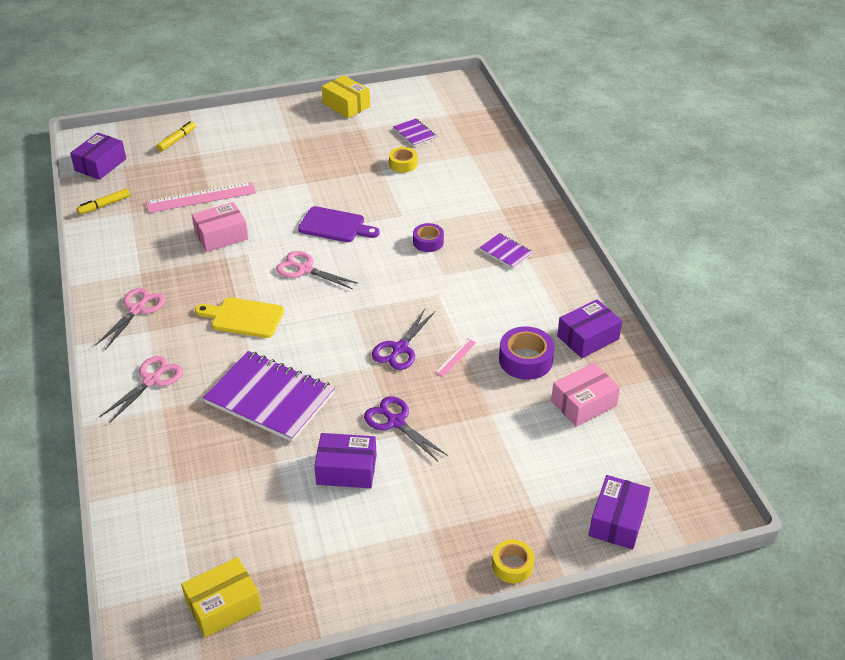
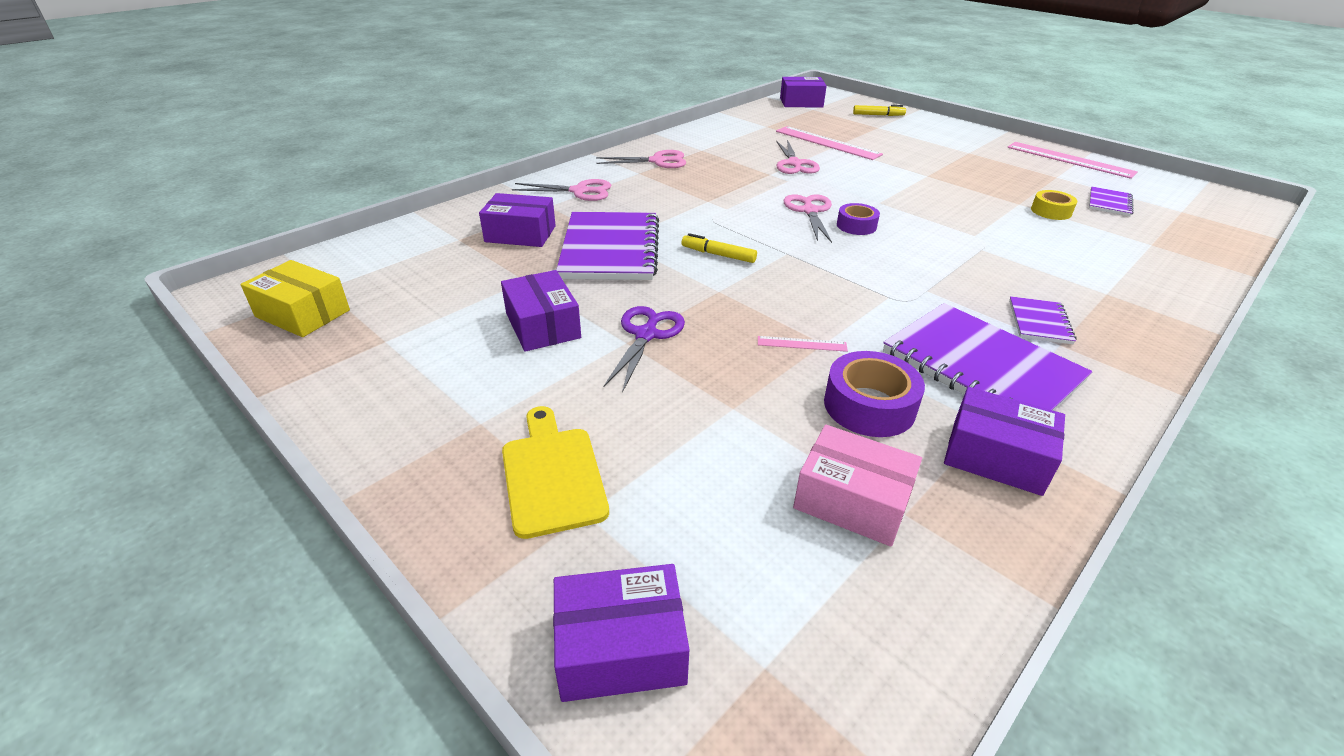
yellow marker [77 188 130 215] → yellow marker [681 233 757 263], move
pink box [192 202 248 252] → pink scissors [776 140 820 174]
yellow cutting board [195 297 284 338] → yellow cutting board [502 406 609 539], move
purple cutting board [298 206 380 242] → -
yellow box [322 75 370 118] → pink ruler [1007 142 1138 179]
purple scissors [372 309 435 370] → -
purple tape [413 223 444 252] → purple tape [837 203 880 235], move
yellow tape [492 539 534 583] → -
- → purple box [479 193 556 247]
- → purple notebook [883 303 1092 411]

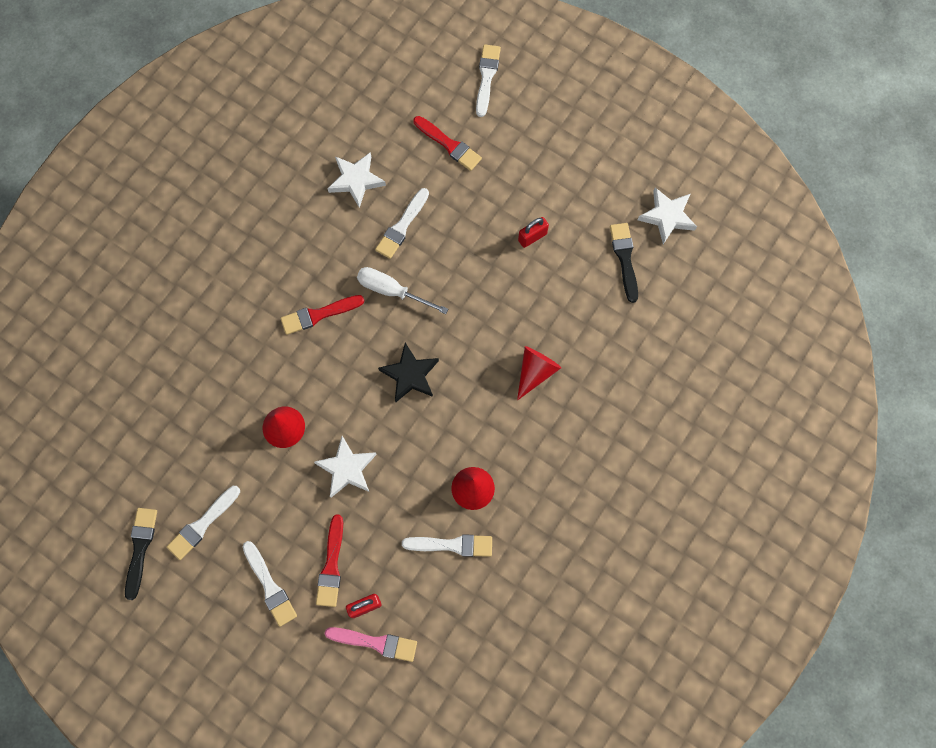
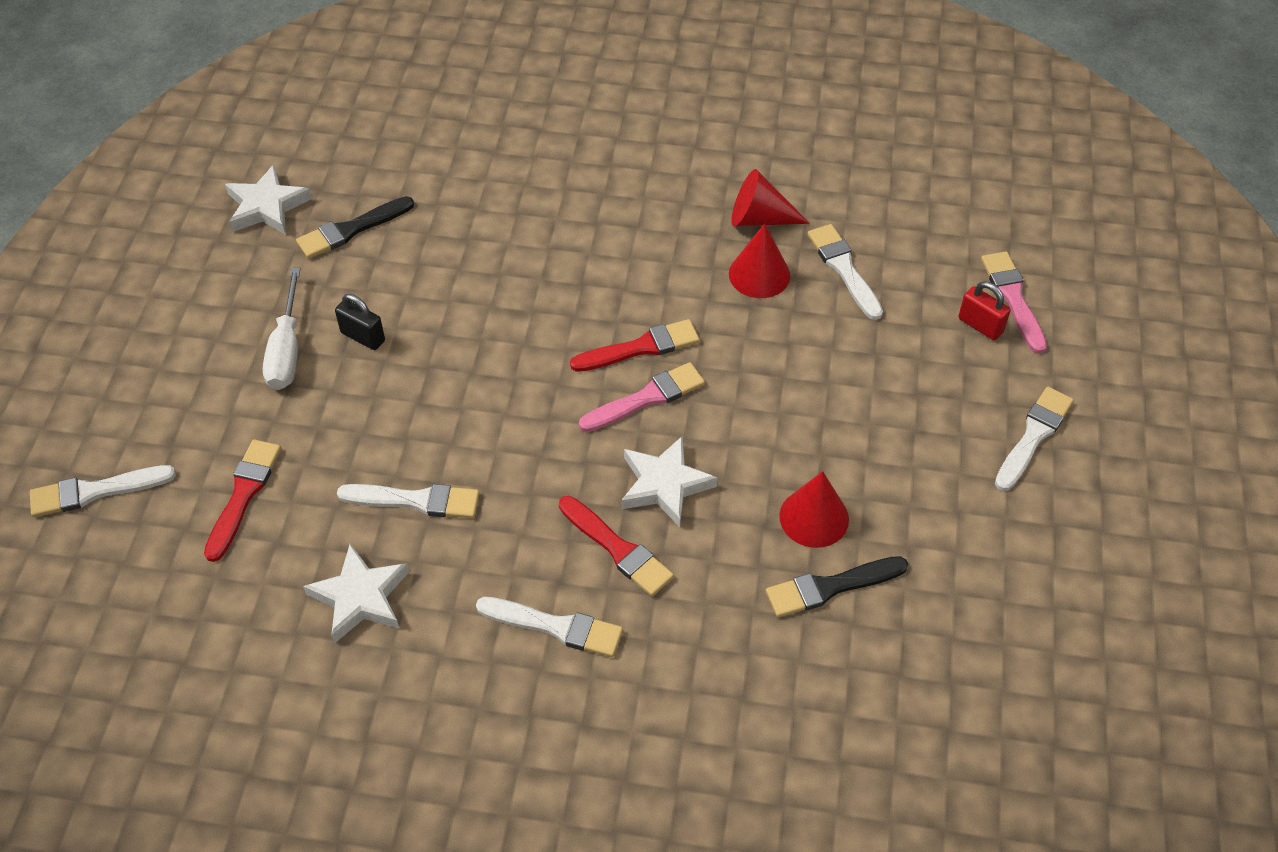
black brush [125 508 157 600] → black brush [766 556 908 617], move
white brush [167 486 240 560] → white brush [476 597 623 657], move
white star [314 436 377 498] → white star [621 436 718 527], move
red brush [316 514 343 607] → red brush [570 319 700 372], move
white screwdriver [357 267 448 314] → white screwdriver [263 268 301 390], move
black star [378 343 439 403] → pink brush [579 362 705 432]
red cone [517 346 561 401] → red cone [732 169 810 226], move
red padlock [518 217 549 248] → black padlock [335 294 385 350]

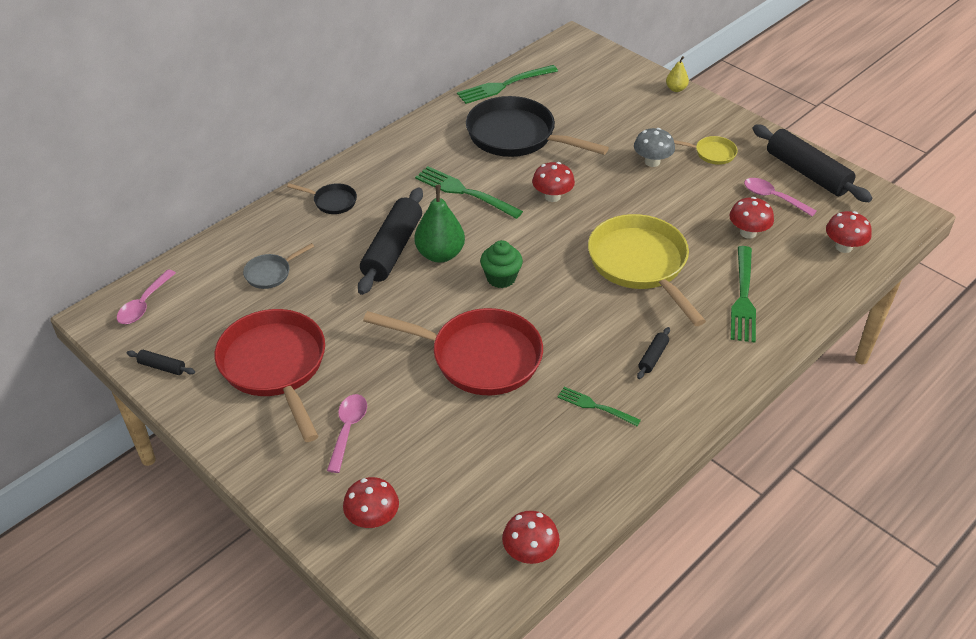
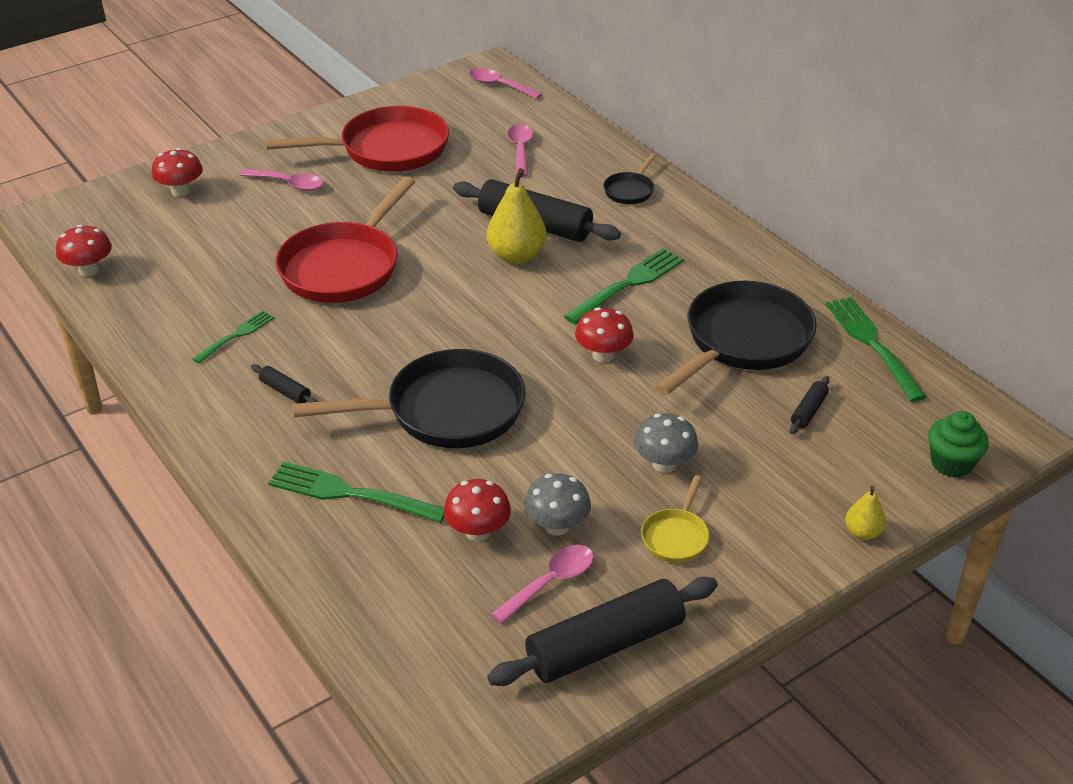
black rolling pin [127 350 195 375] → black rolling pin [790 376 830 434], move
grey pan [243 243 314 289] → pink spoon [507 124 533 177]
green pear [414 185 465 263] → yellow pear [487 168 547 264]
green cupcake [480 240 523 288] → green cupcake [928 411 989 478], move
yellow pan [588 214 706 326] → black pan [293 349 526 448]
red mushroom [826 211 872 253] → -
- → grey mushroom [524 473 591 536]

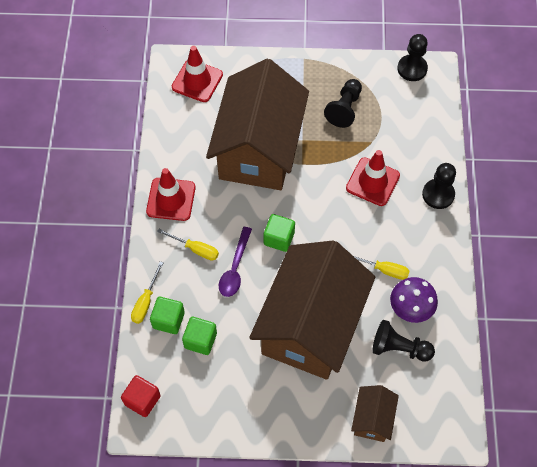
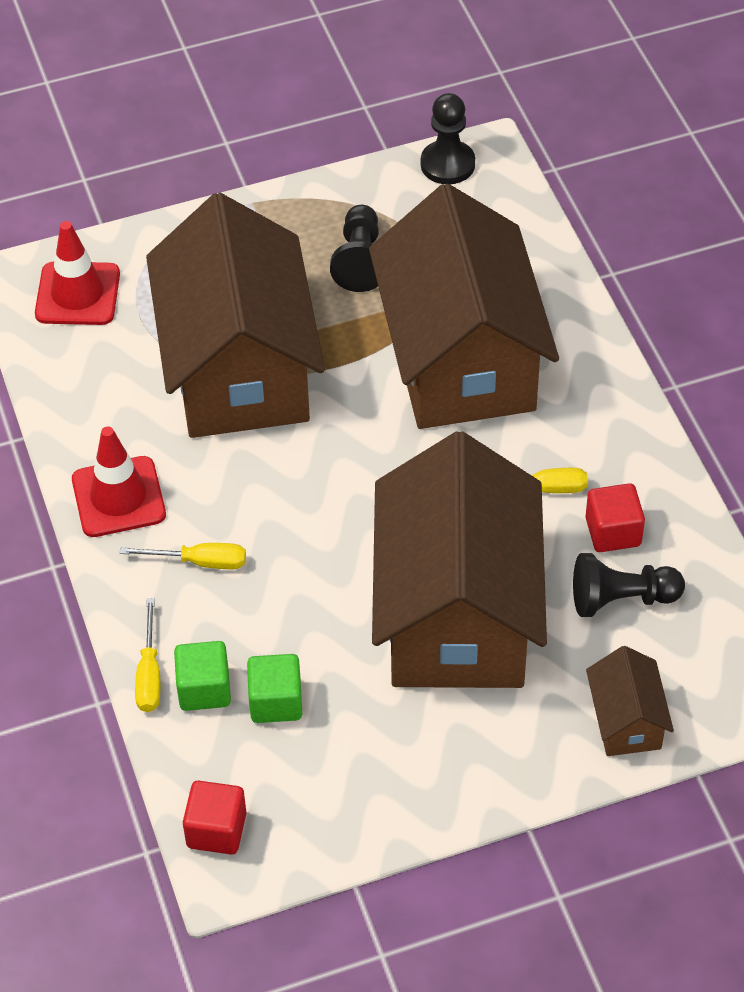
purple spoon [219 227 252 297] → -
green cube [263 214 295 252] → -
red traffic cone [346 150 400 206] → brown house [369 184 559 429]
purple mushroom [390 277 438 323] → red cube [585 483 645 552]
black pawn [422 163 456 209] → -

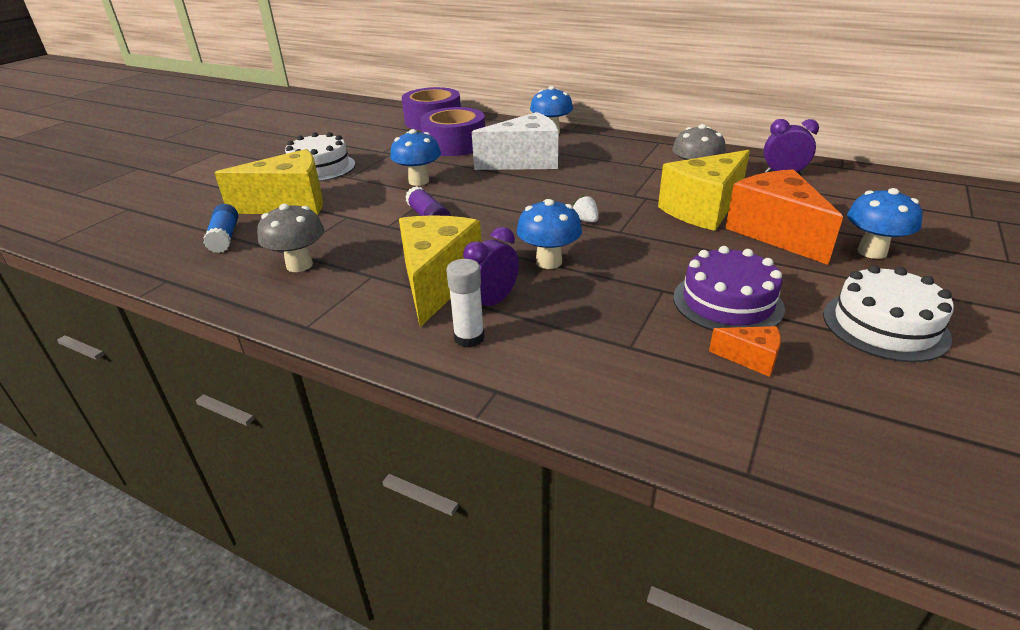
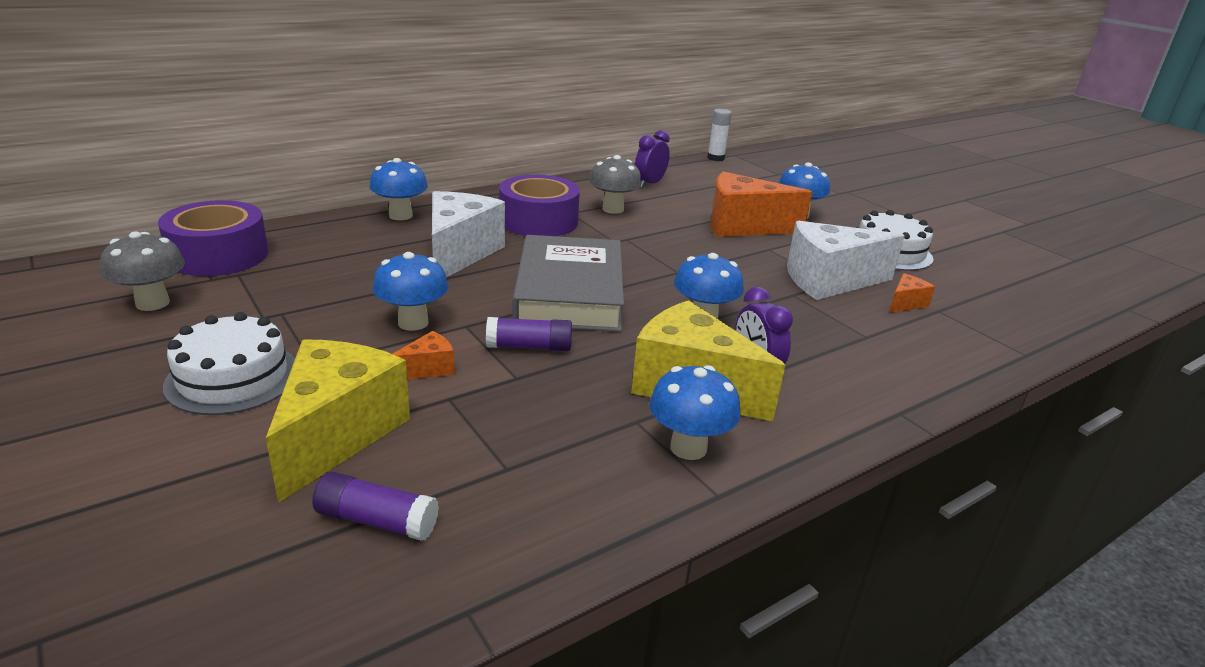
blue glue stick [203 204 238 253] → purple glue stick [312 471 439 541]
grey mushroom [257 204 324 272] → grey mushroom [100 231 185 311], move
purple tape [420 107 485 156] → purple tape [499 175 580 236], move
white glue stick [446 259 485 348] → white glue stick [707 109 732 161], move
white strawberry [573 195 599 223] → -
yellow cheese [658 150 750 231] → -
purple cake [673 246 785 331] → white cheese [787 221 905 300]
- → orange cheese [393 331 455 380]
- → grey book [513 235 624 332]
- → blue mushroom [649 365 741 460]

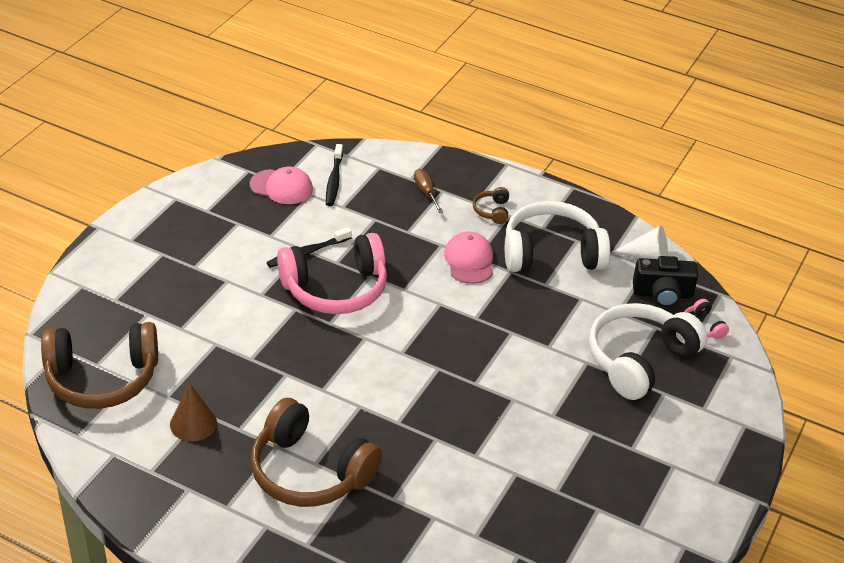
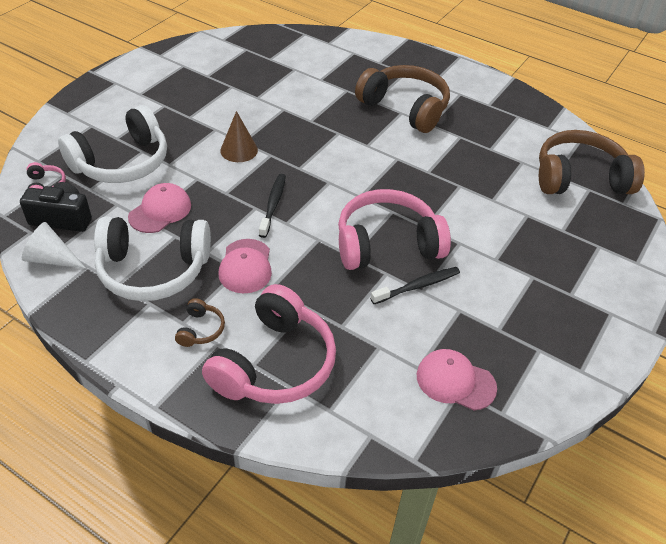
brown cone [170 383 217 441] → brown cone [220 111 258 162], move
black toothbrush [326 144 343 206] → black toothbrush [259 174 286 238], move
brown screwdriver [414 169 443 213] → pink headphones [202 284 336 404]
- → pink cap [128 183 191 233]

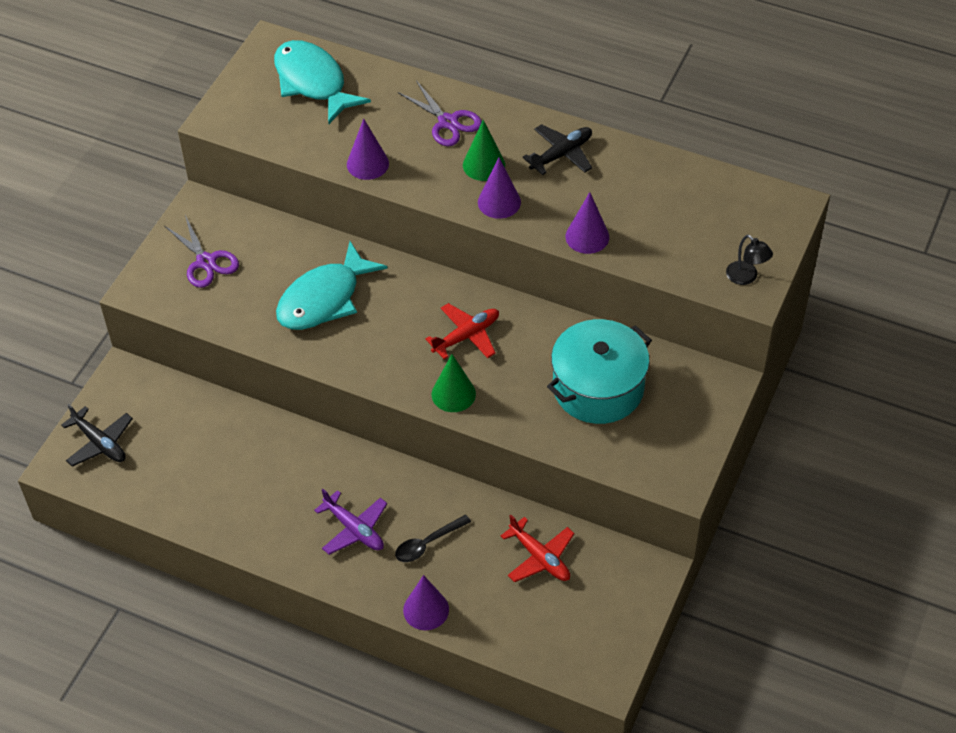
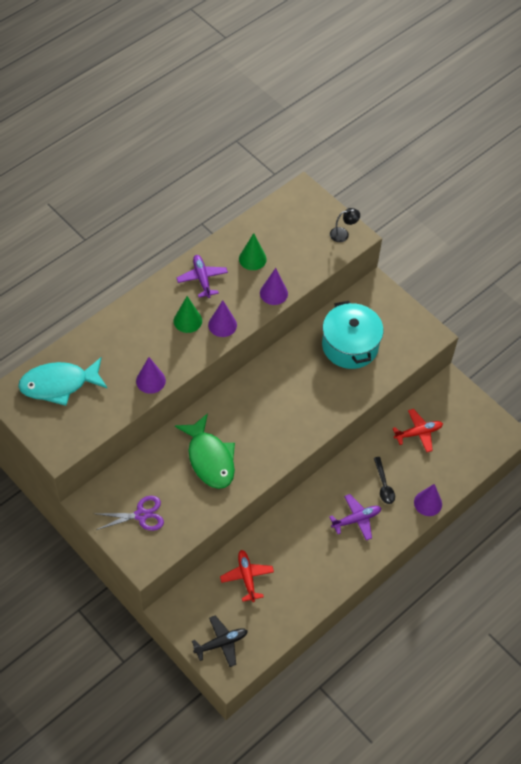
turquoise fish [276 241 388 330] → green fish [175 413 235 489]
purple scissors [398 80 482 146] → -
red plane [425 303 499 359] → red plane [220 550 274 602], move
green cone [432 354 476 412] → green cone [239 233 267 270], move
black plane [523 124 592 175] → purple plane [176 255 228 298]

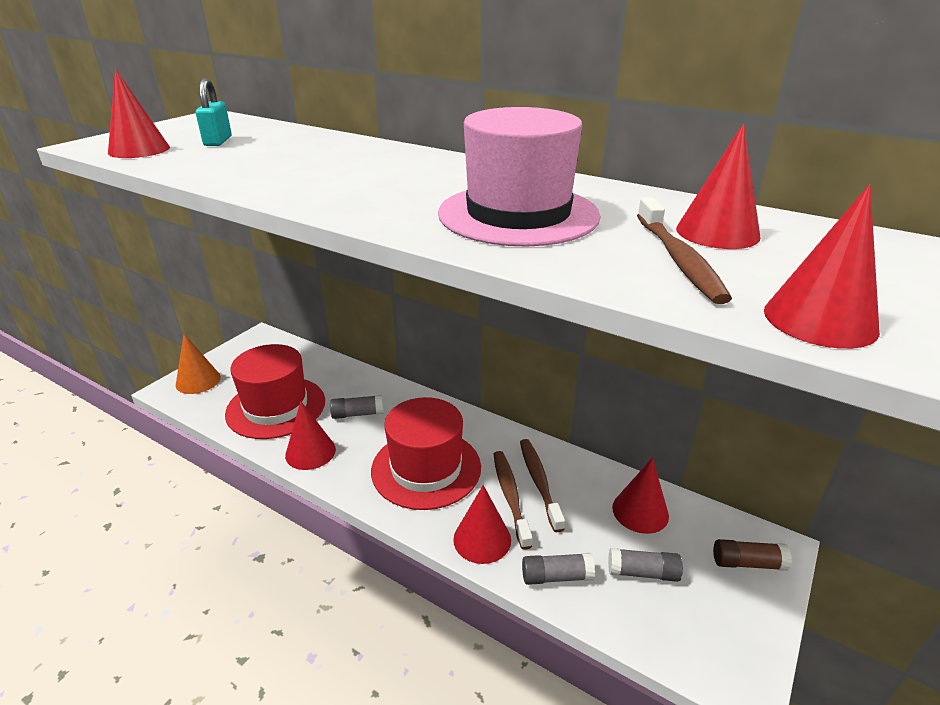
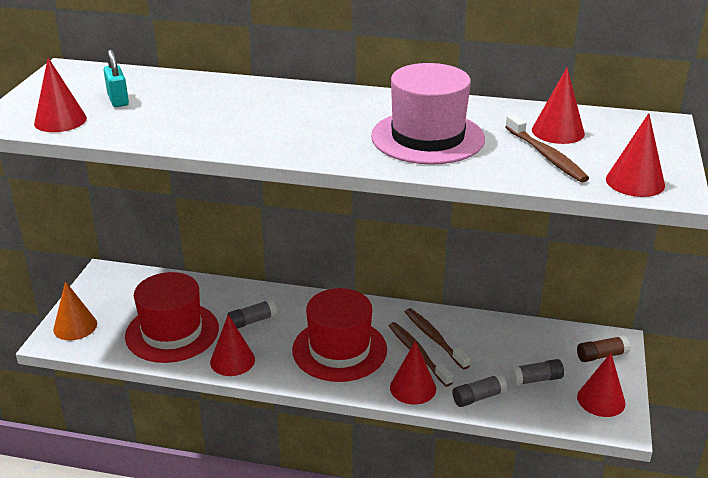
red cone [612 458 669 534] → red cone [577 353 625 417], move

